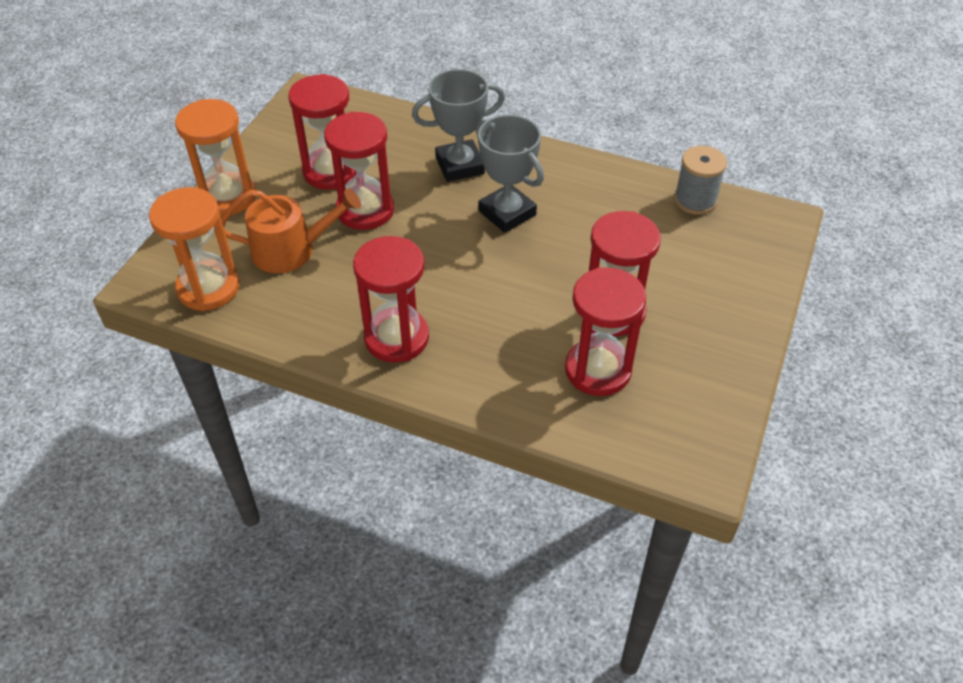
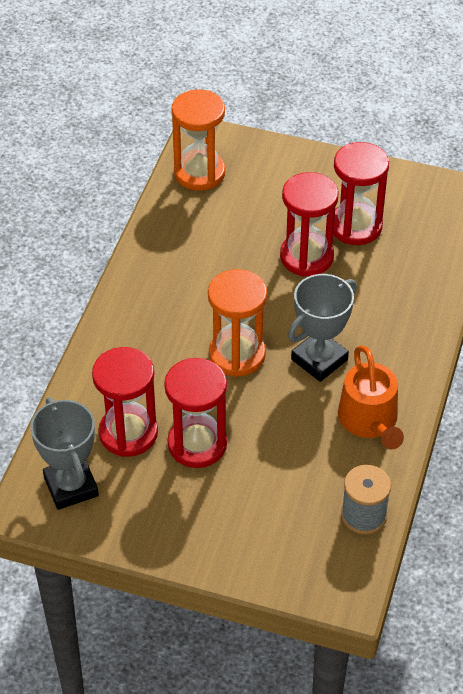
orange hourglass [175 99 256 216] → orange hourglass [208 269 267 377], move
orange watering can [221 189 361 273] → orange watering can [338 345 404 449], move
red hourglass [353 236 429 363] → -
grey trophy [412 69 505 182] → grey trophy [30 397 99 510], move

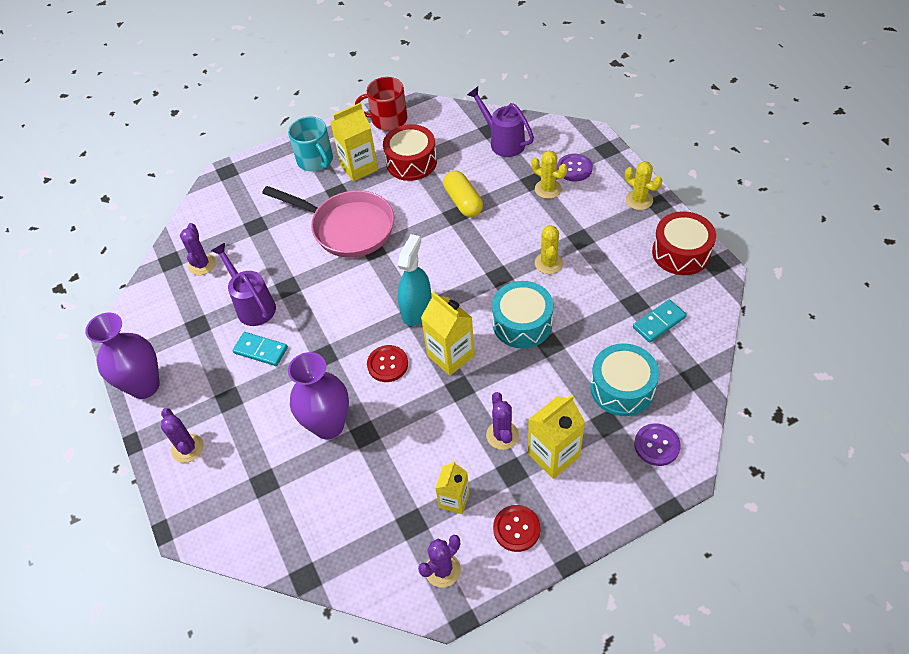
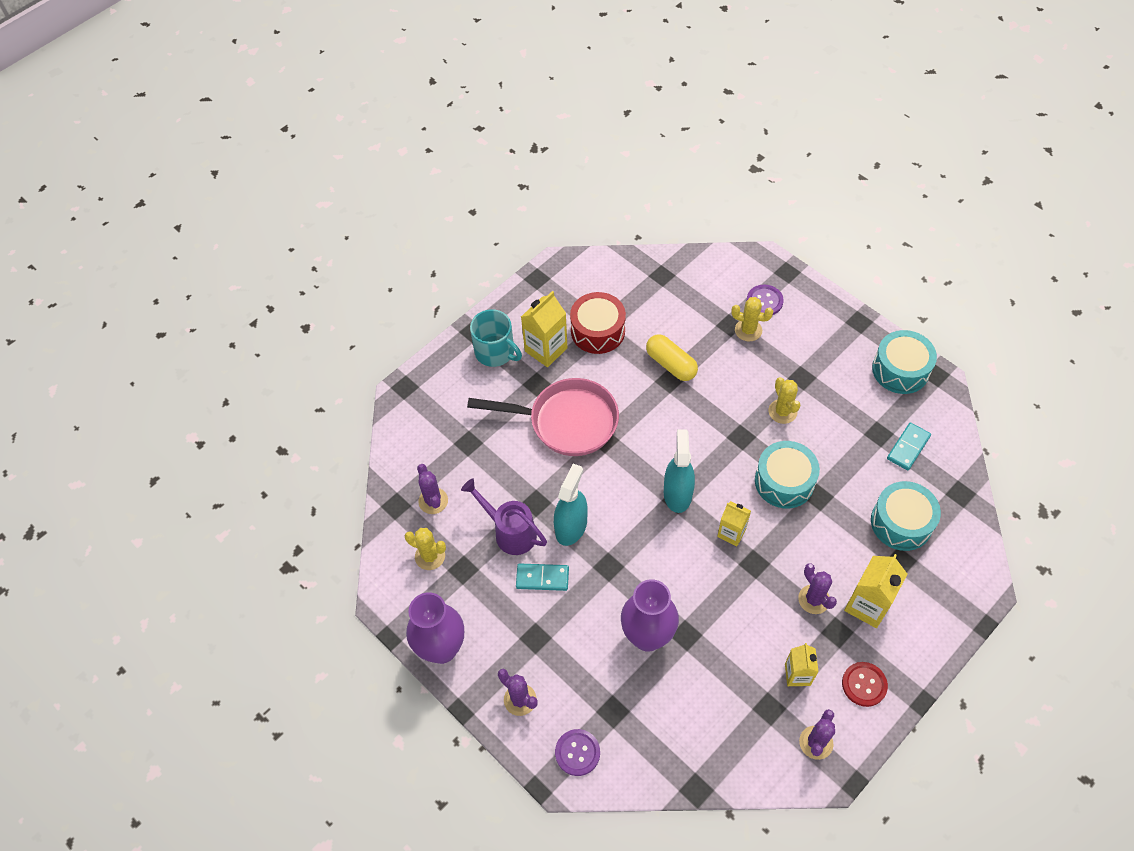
red mug [355 77 407 131] → -
red button [367 345 408 382] → -
yellow carton [421 292 475 376] → yellow carton [717 501 751 546], x0.64
purple watering can [467 87 534 157] → -
yellow cactus [625 161 662 210] → yellow cactus [404 528 446 570], move
purple button [634 423 681 466] → purple button [555 729 600 776], move
red drum [652 211 716 275] → turquoise drum [872 330 937 394]
- → turquoise spray bottle [554 464 588 546]

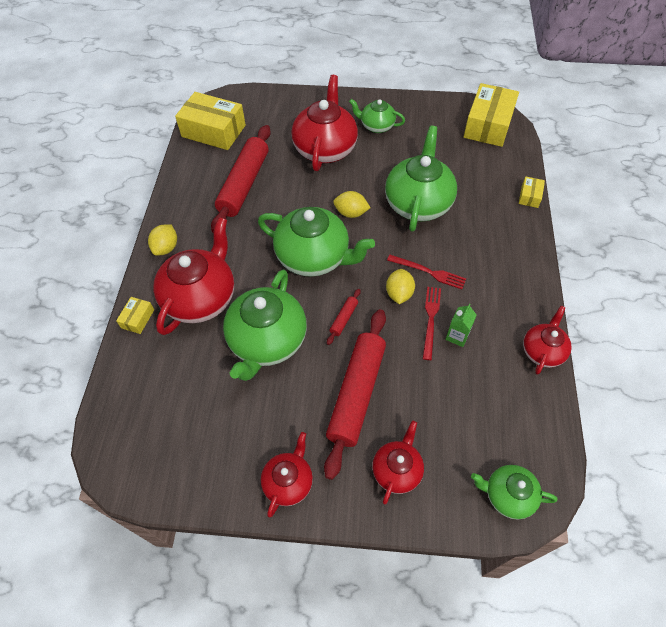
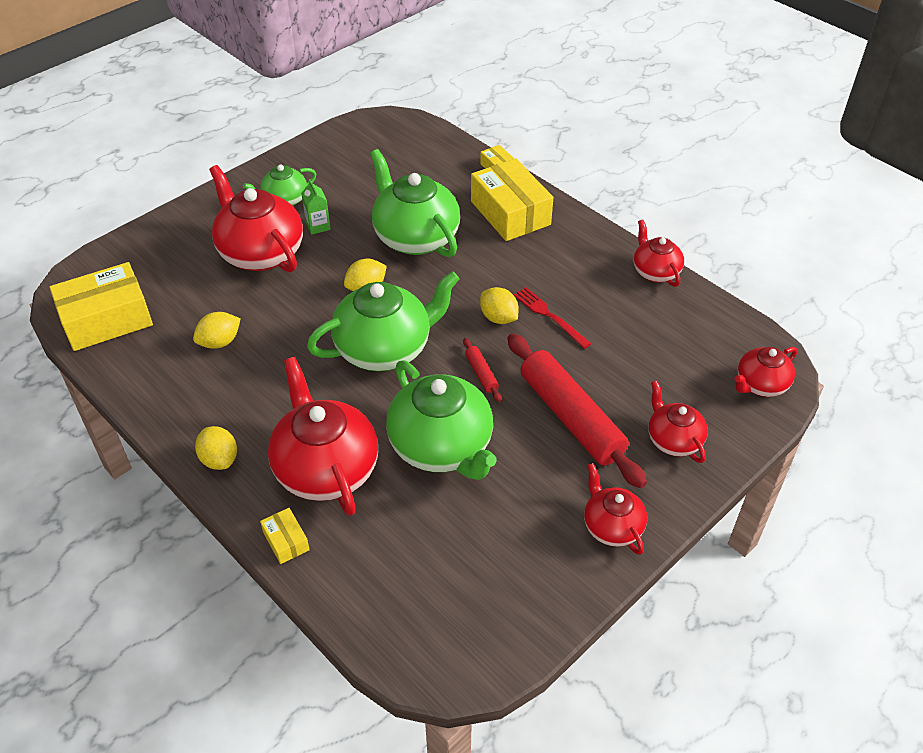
red rolling pin [211 125 271 233] → yellow lemon [193 312 241 349]
red fork [387 255 466 289] → -
green carton [445 303 477 347] → green carton [301 179 331 235], move
yellow box [464 83 519 147] → yellow box [471 158 553 241], move
green teapot [471 465 557 520] → red teapot [734 347 797 397]

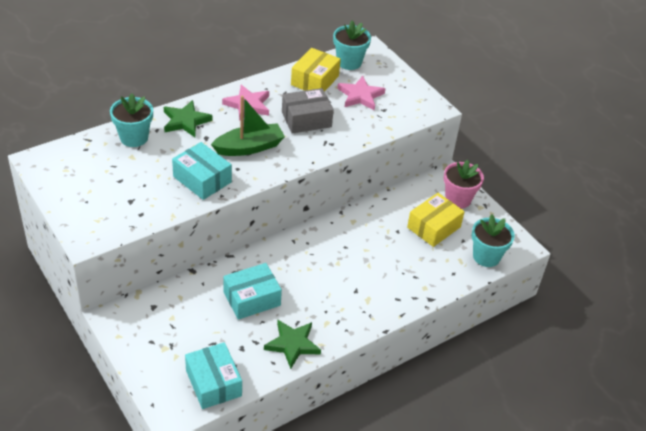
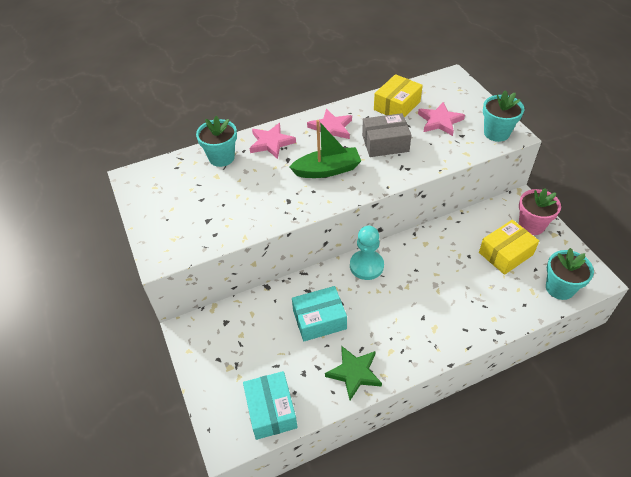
green star [164 100 213 137] → pink star [249 123 296 159]
turquoise box [172 142 232 200] → -
turquoise flower pot [333 20 371 70] → turquoise flower pot [483 90 524 142], move
- → turquoise pawn [350 226 384 280]

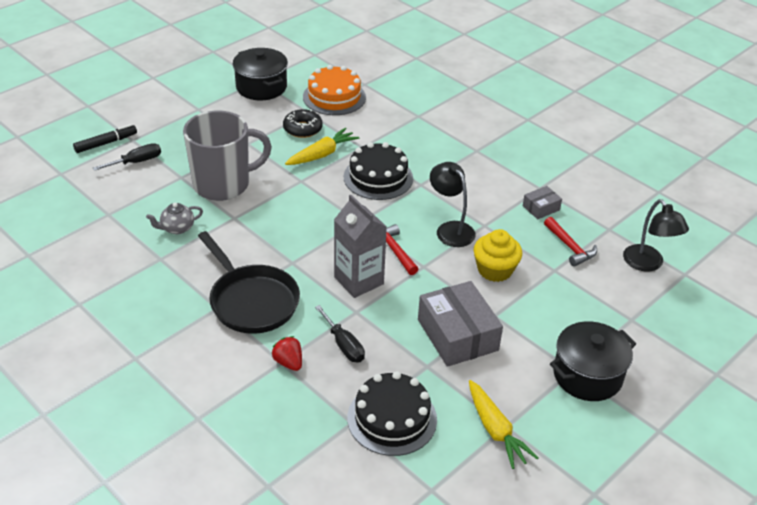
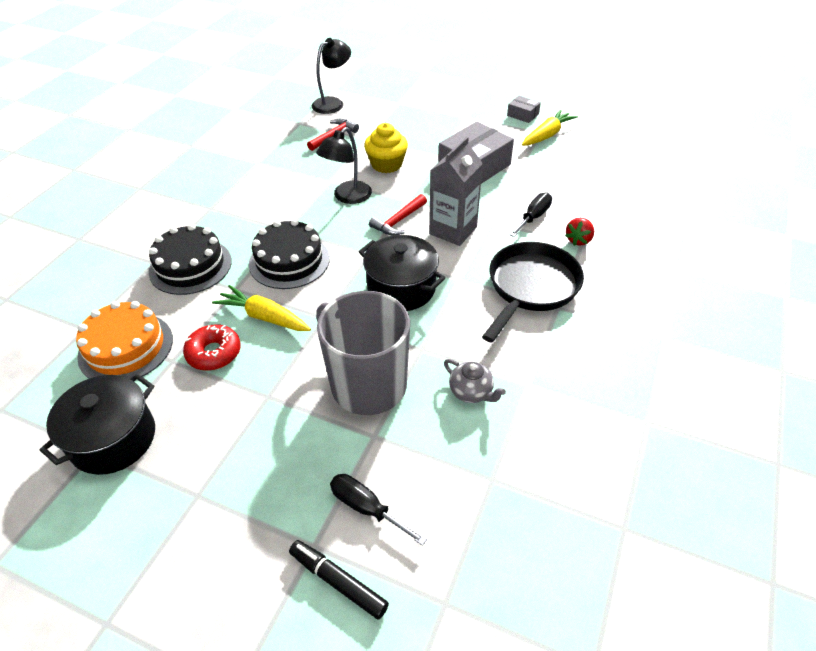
black donut [283 109 323 138] → red donut [183 324 241 371]
black cake [347 371 437 456] → black cake [149 224 232 295], move
grey box [523 186 562 219] → grey box [507 96 541 123], move
black pot [550 321 636 401] → black pot [359 235 445 311], move

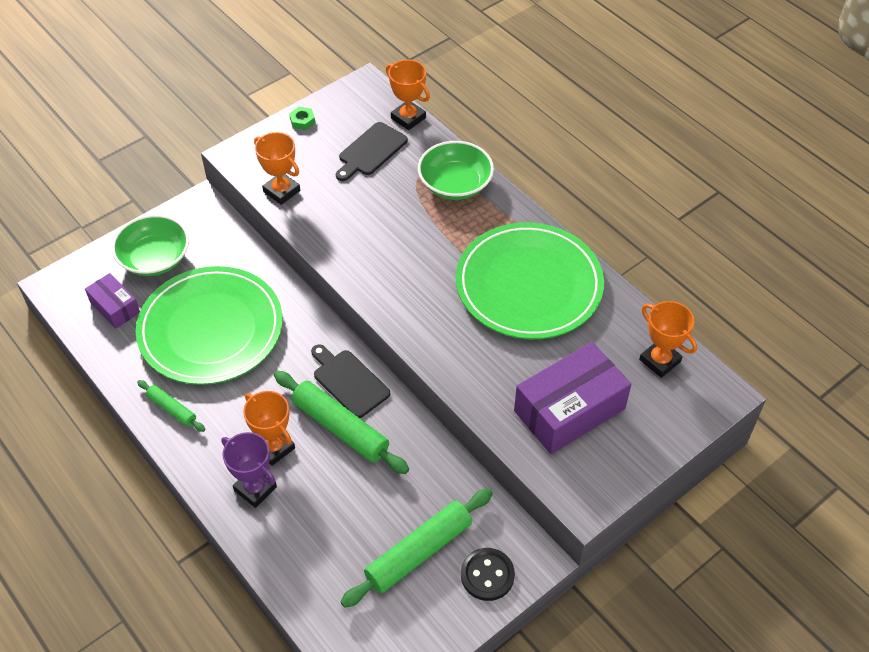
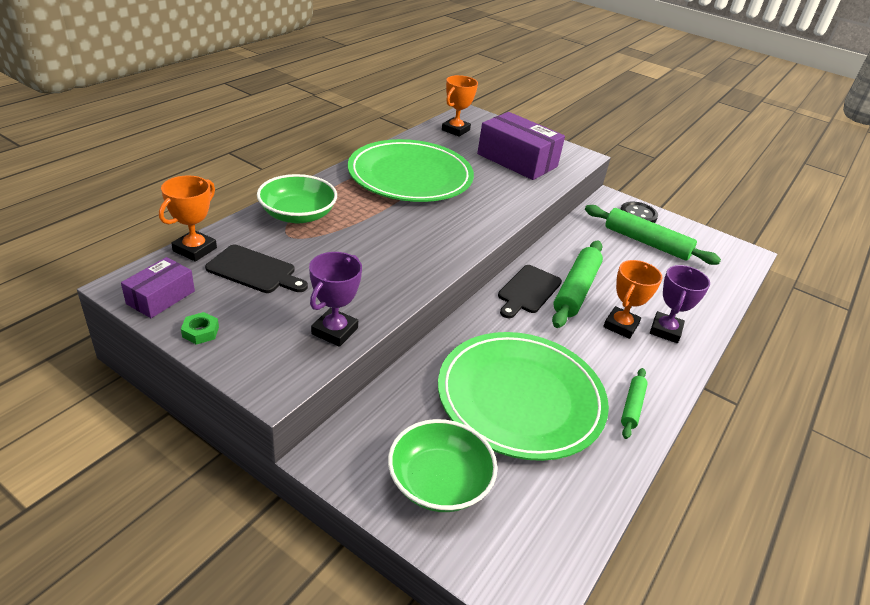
purple box [85 273 140 329] → purple box [121 257 195 318], move
orange trophy [254 132 300 205] → purple trophy [309 252 362 347]

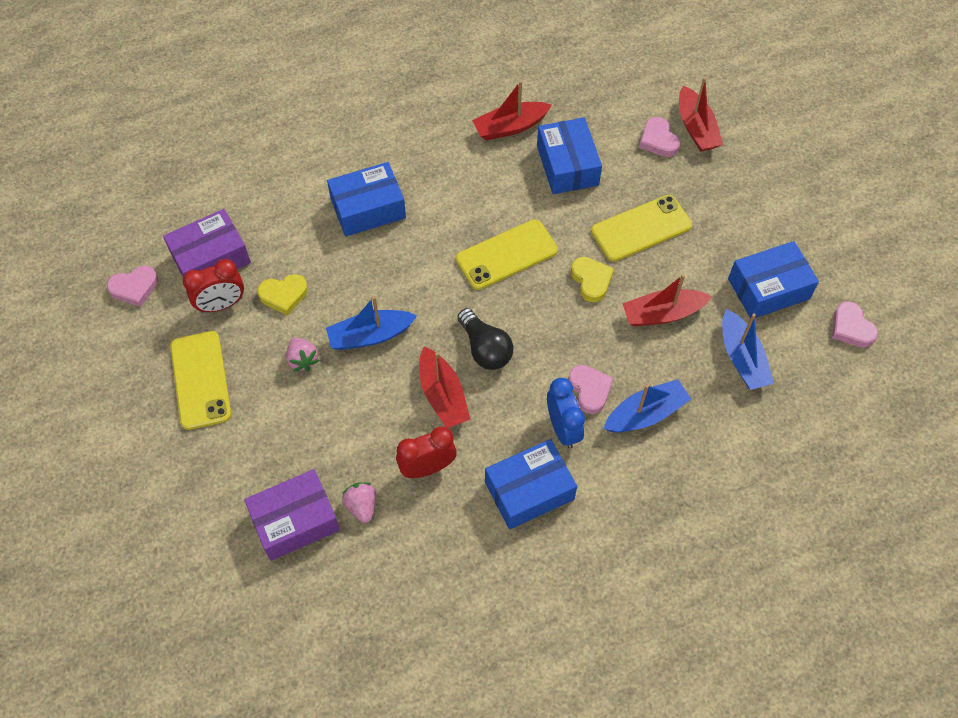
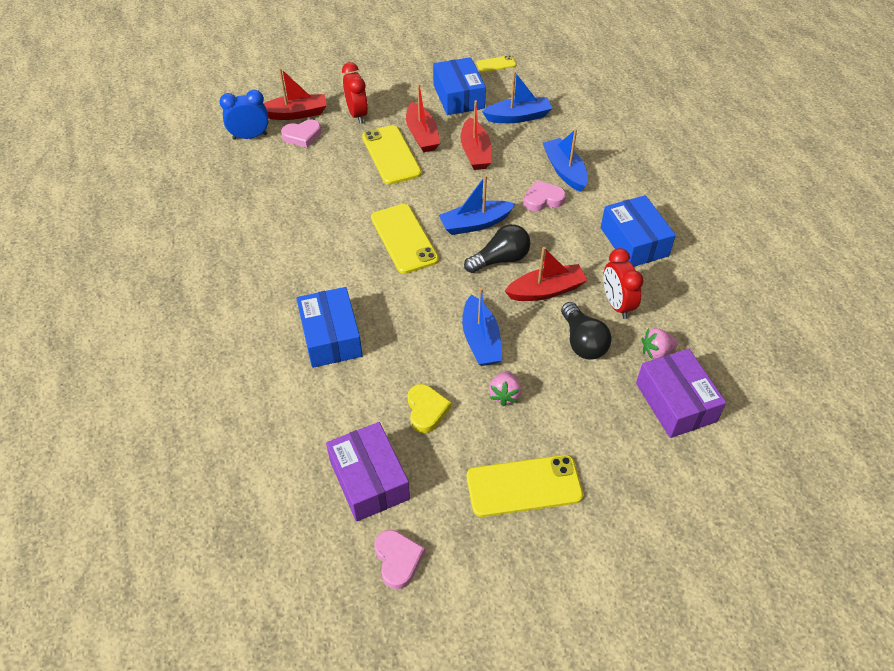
red clock [183 259 244 313] → red clock [342 62 368 124], move
pink strawberry [286 337 320 372] → pink strawberry [489 371 521 406], 120 degrees clockwise
red boat [472 80 552 140] → red boat [406 84 440 152], move
blue box [537 117 602 194] → -
blue clock [547 378 585 448] → blue clock [220 90 269 140], move
yellow heart [571 257 614 302] → -
pink heart [832 301 878 347] → yellow phone [476 55 516 72]
- → blue boat [439 175 515 235]
- → black light bulb [561 302 612 360]

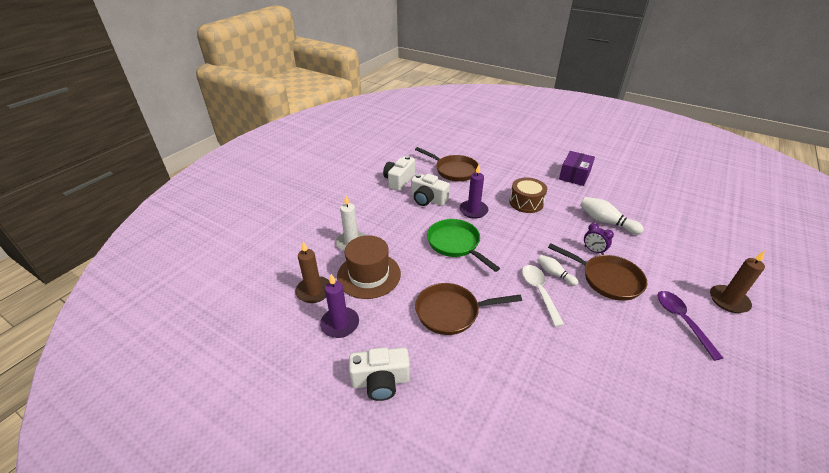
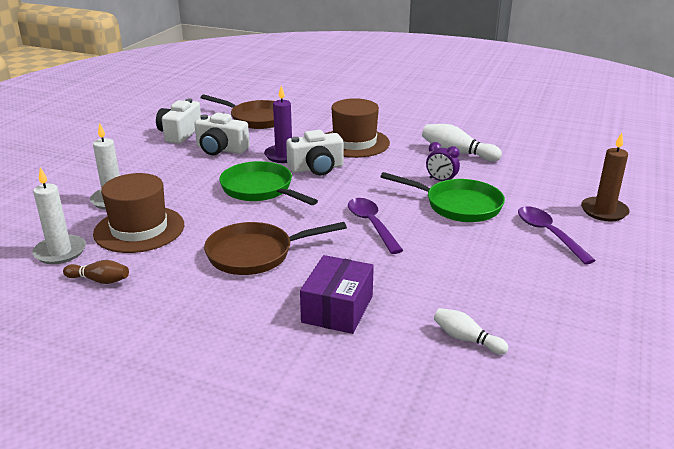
brown candle [295 242 330 303] → white candle [32 167 86 264]
purple candle [320 274 359 338] → brown bowling pin [63 260 129 284]
white camera [349 347 410 401] → white camera [286 130 343 175], move
brown drum [509 178 547 213] → brown hat [326 98 390 158]
white spoon [522 265 564 327] → purple spoon [348 198 403 254]
white bowling pin [537 255 578 286] → white bowling pin [434 308 508 354], move
brown pan [548 243 647 301] → green pan [380 172 505 222]
purple box [559 151 595 186] → purple box [300 255 374 334], move

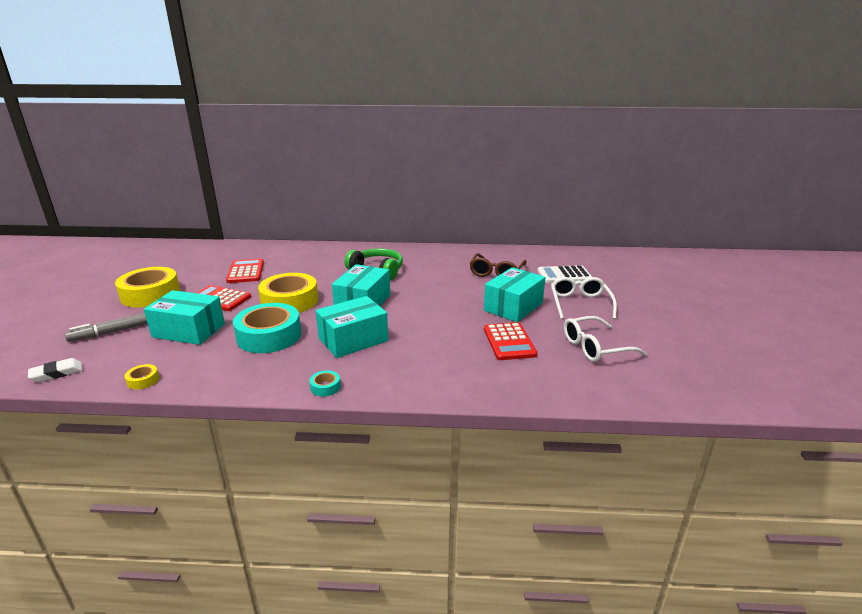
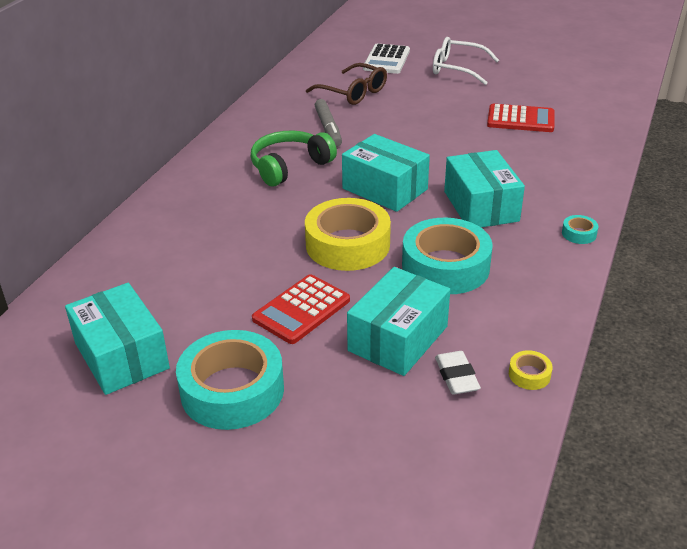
white eraser [28 358 83 382] → white eraser [435 351 481 395], move
grey marker [65 313 148 342] → grey marker [315 99 342 147], move
yellow tape [115 267 180 307] → turquoise tape [176 330 284 430]
red calculator [226 259 264 283] → -
turquoise box [484 267 545 322] → turquoise box [65 283 170 395], move
white glasses [564 316 647 362] → -

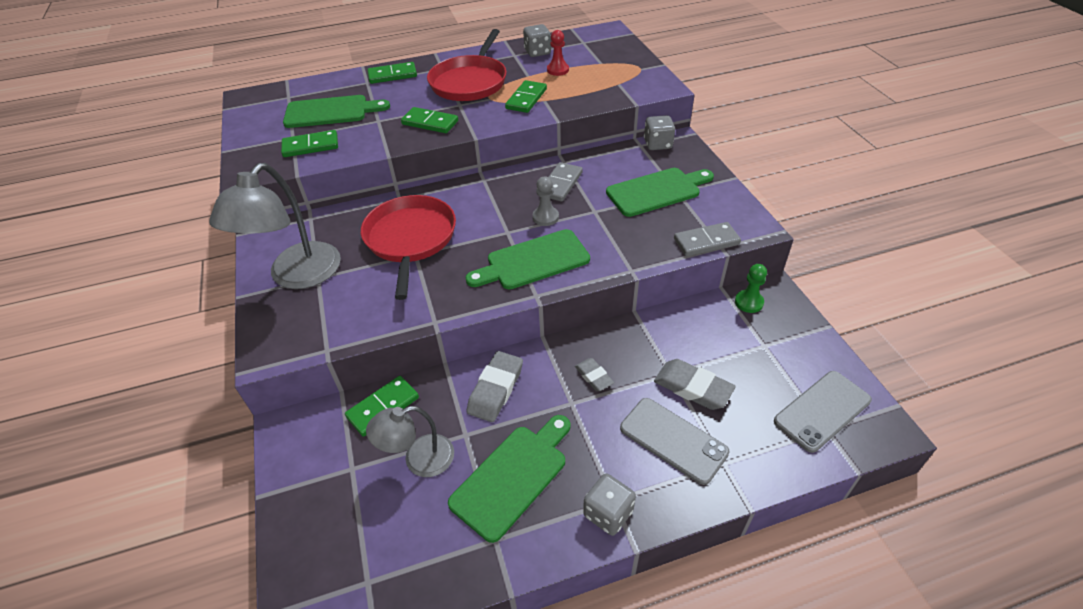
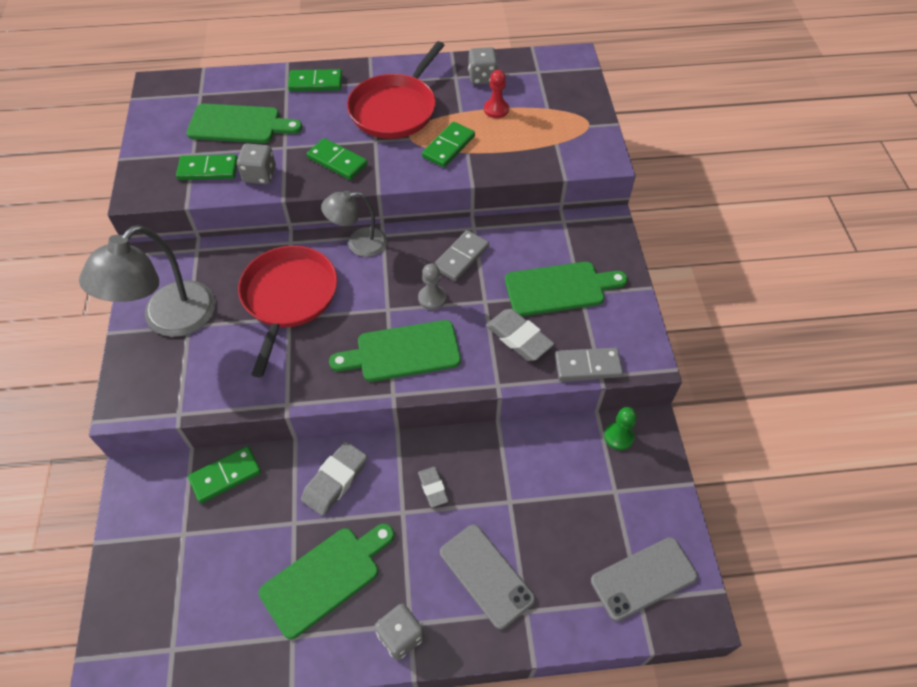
grey lamp [366 406 454 477] → grey lamp [321 190 387 257], move
grey dice [644 115 675 150] → grey dice [237 143 276 184], move
grey eraser [654 359 736 410] → grey eraser [486 309 554 361], move

